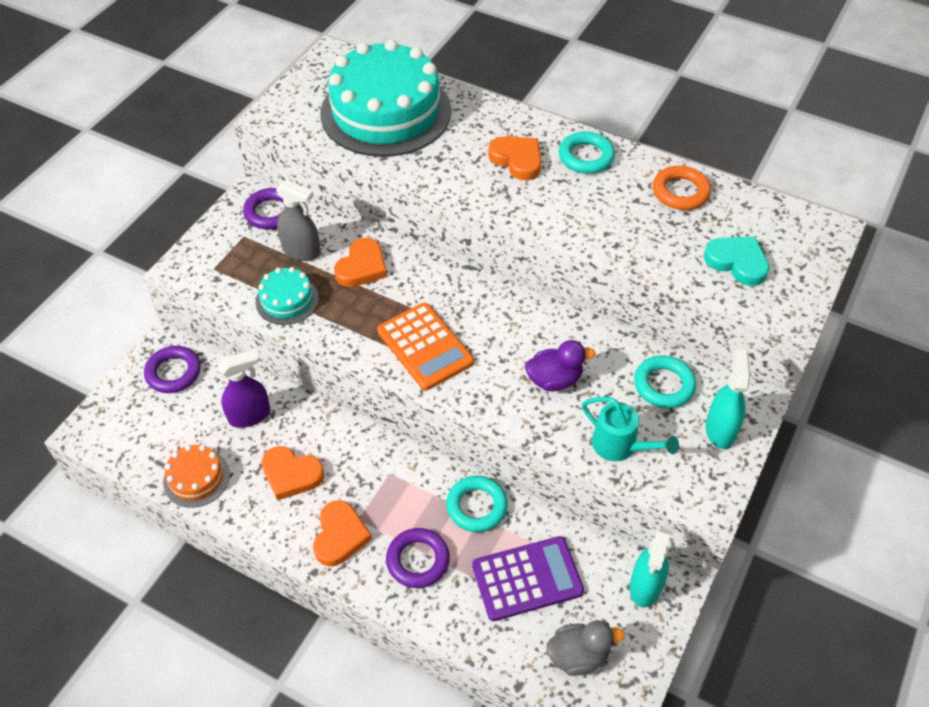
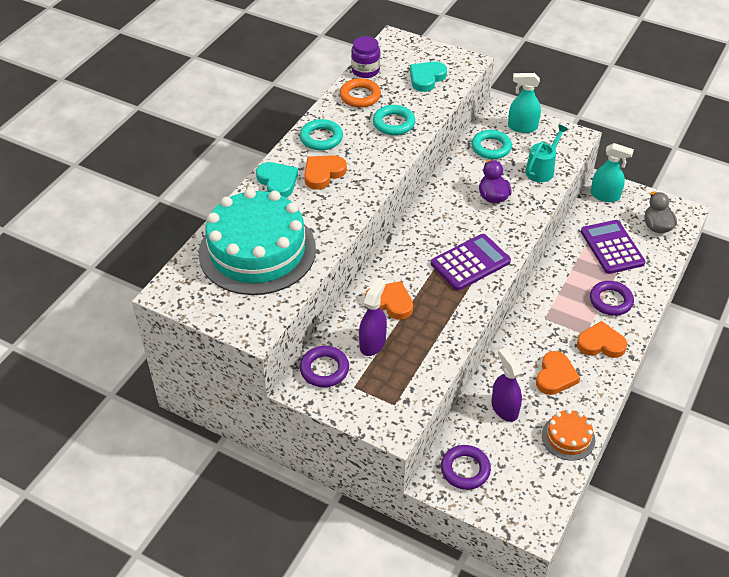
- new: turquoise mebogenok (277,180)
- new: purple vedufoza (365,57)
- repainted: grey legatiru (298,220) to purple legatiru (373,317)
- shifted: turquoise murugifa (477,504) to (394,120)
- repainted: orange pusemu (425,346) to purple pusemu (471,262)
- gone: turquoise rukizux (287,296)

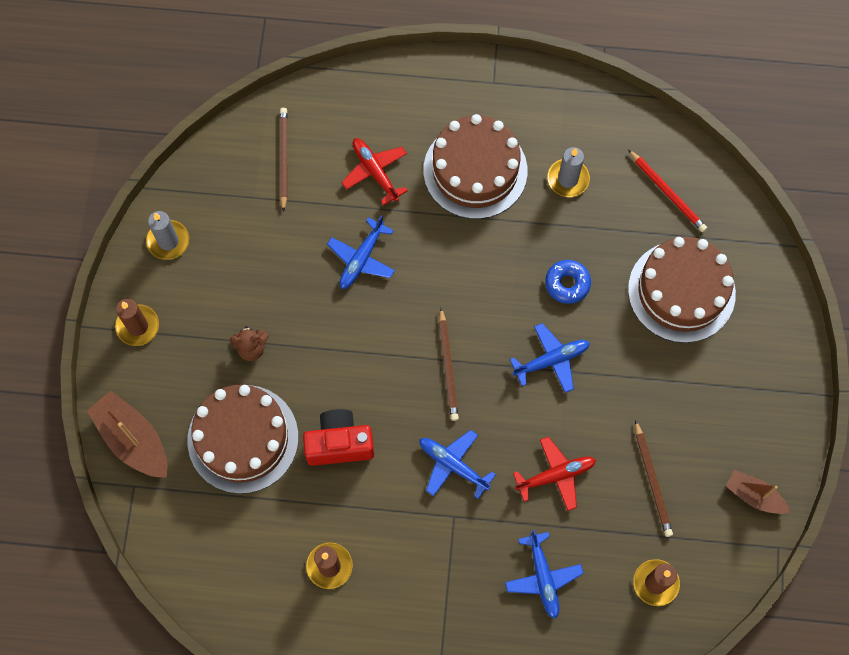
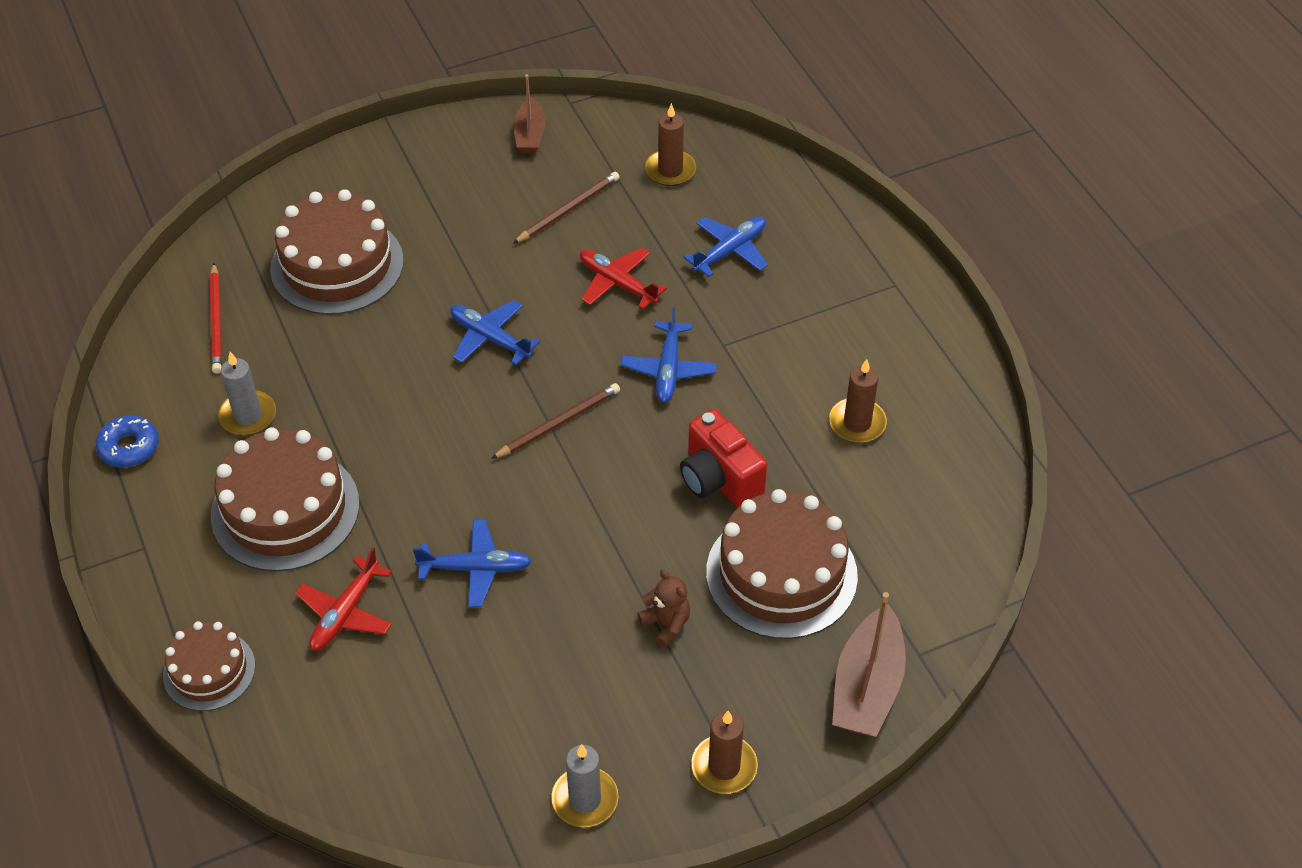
- shifted: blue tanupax (568,282) to (127,441)
- new: brown rukizux (209,666)
- rotated: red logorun (667,190) = (216,318) 150 degrees clockwise
- gone: brown logorun (283,160)

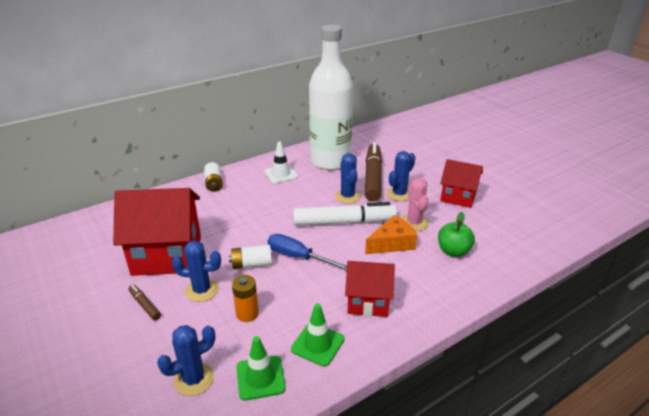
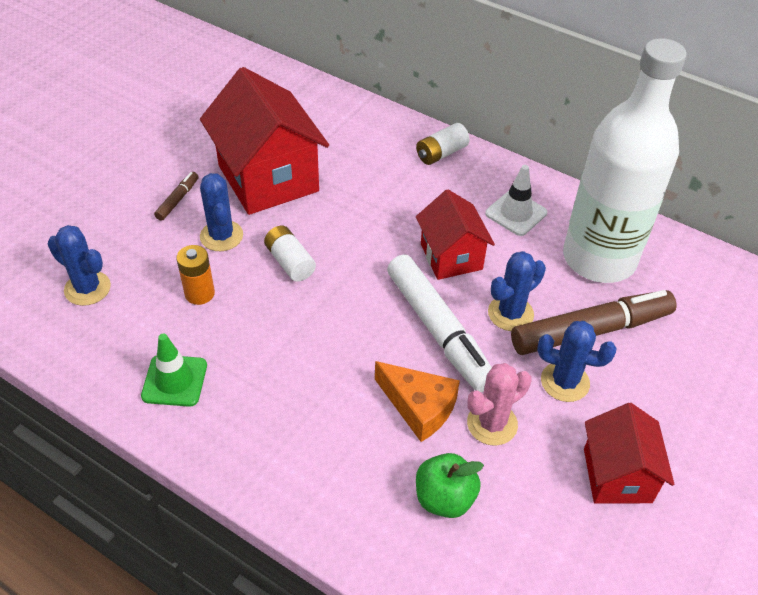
- shifted: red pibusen (370,289) to (455,234)
- gone: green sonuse (261,368)
- gone: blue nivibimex (307,252)

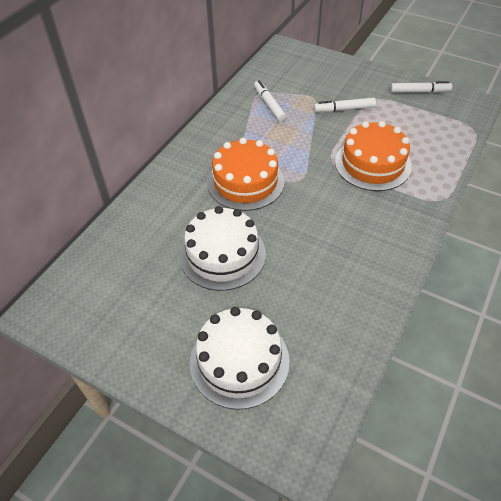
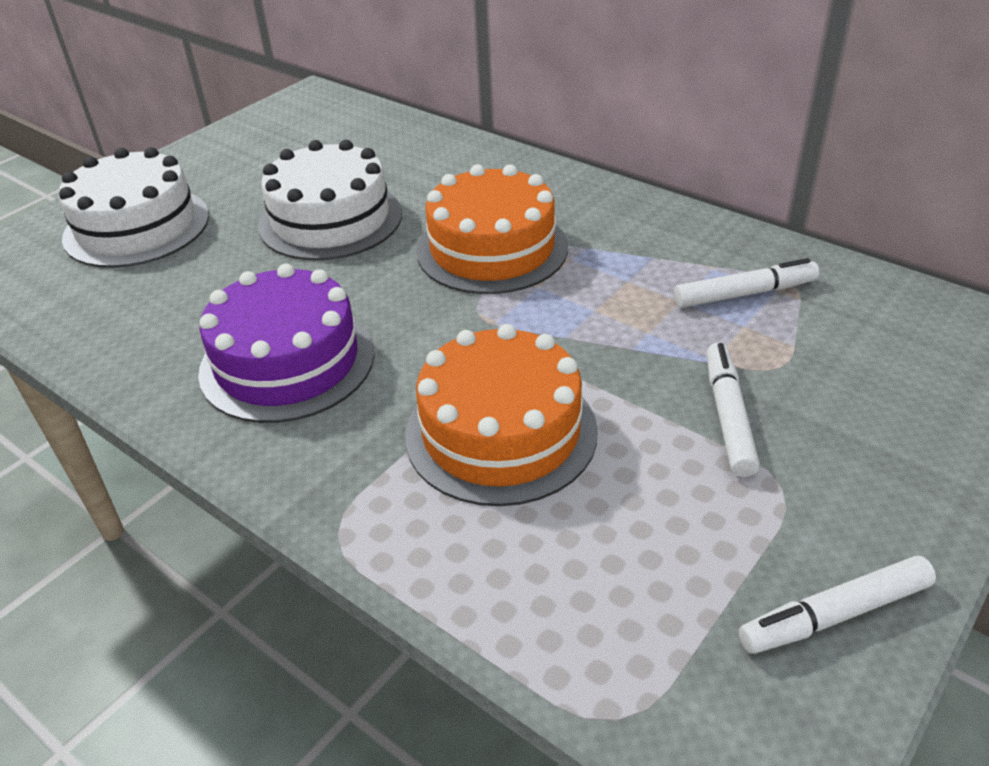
- new: purple rukizux (286,343)
- rotated: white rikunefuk (421,87) = (837,605) 60 degrees clockwise

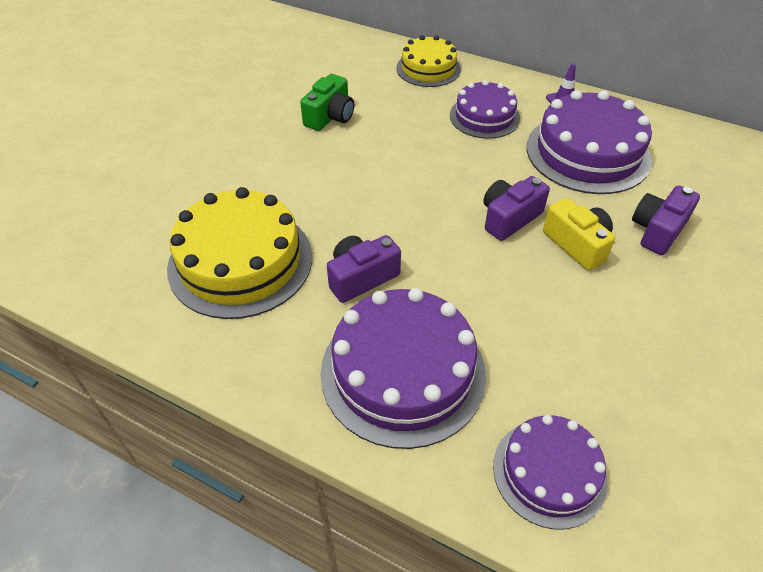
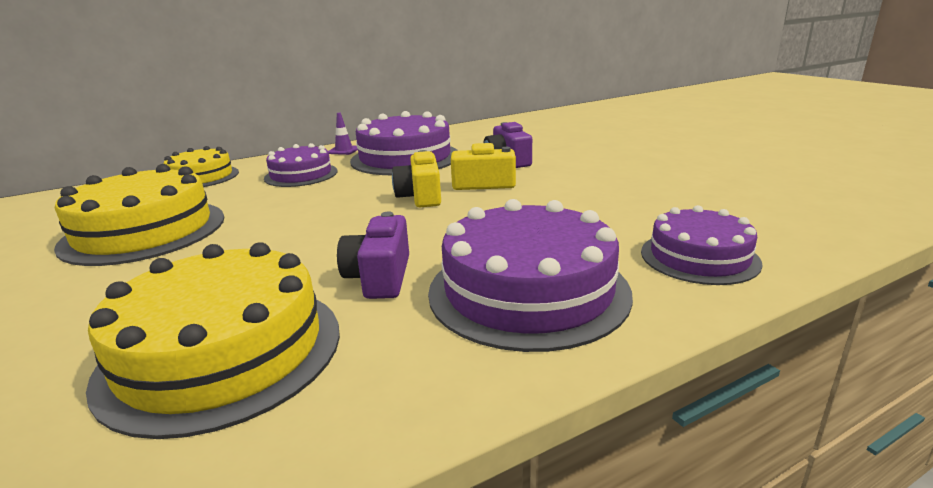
- swapped: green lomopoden (327,102) to yellow rukizux (139,215)
- repainted: purple lomopoden (516,208) to yellow lomopoden (416,178)

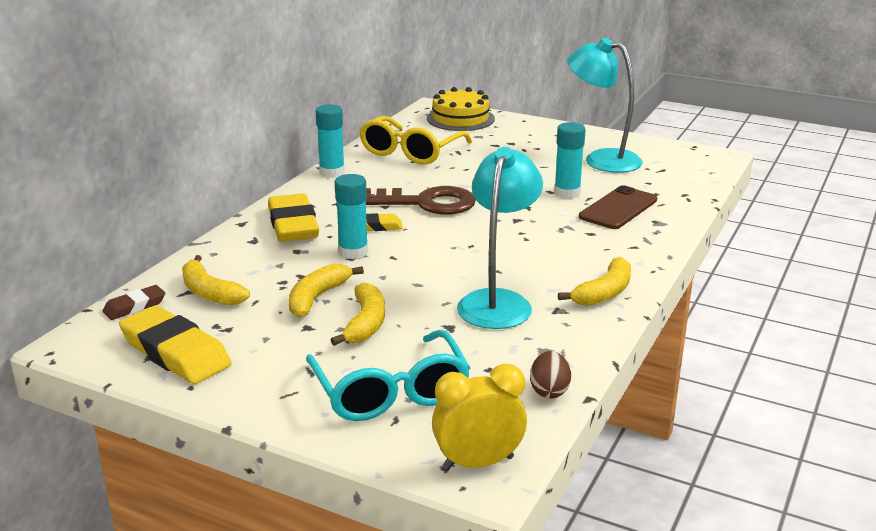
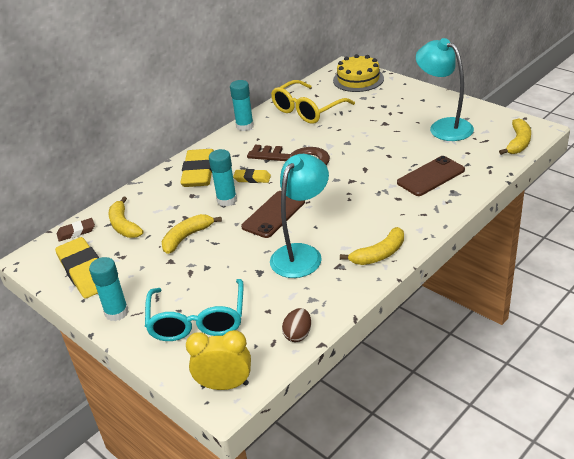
- shifted: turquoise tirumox (570,160) to (109,289)
- new: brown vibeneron (273,214)
- shifted: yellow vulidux (358,314) to (515,136)

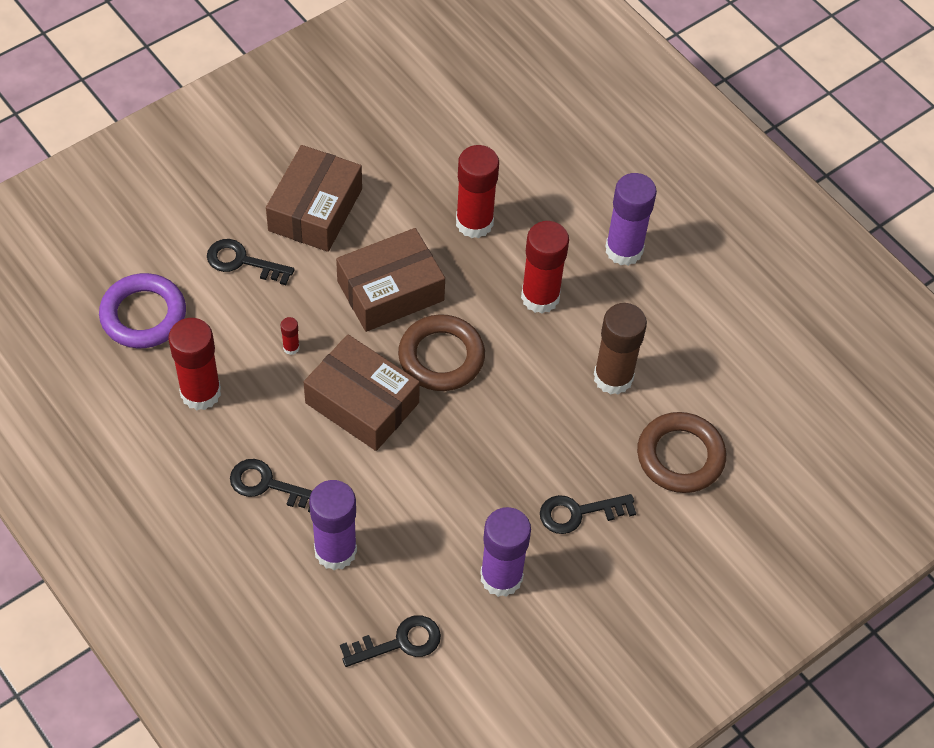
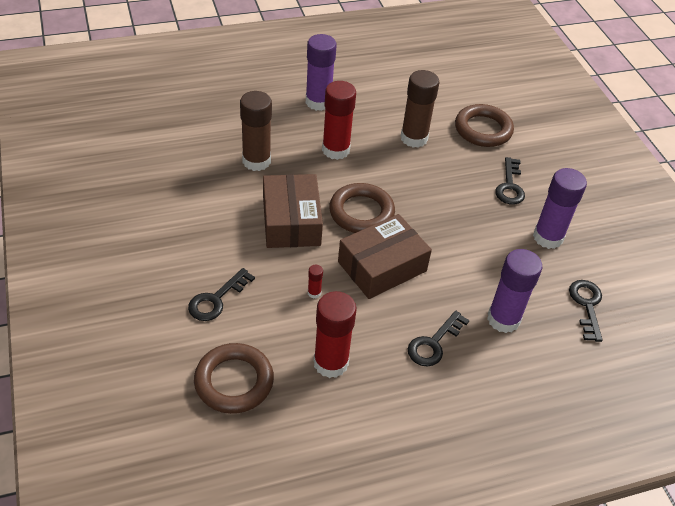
- repainted: purple murugifa (142,310) to brown murugifa (234,378)
- repainted: red tirumox (477,191) to brown tirumox (256,131)
- gone: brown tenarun (314,198)

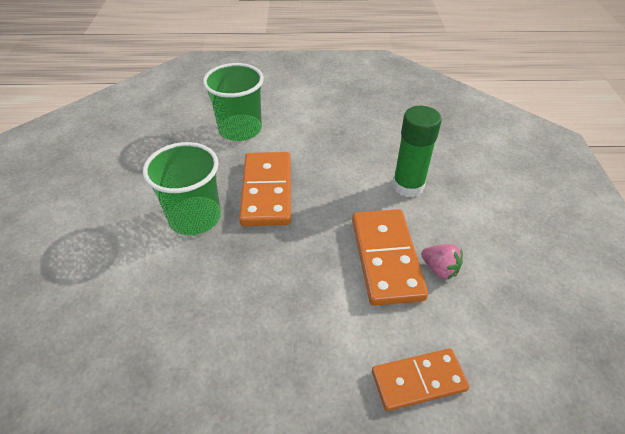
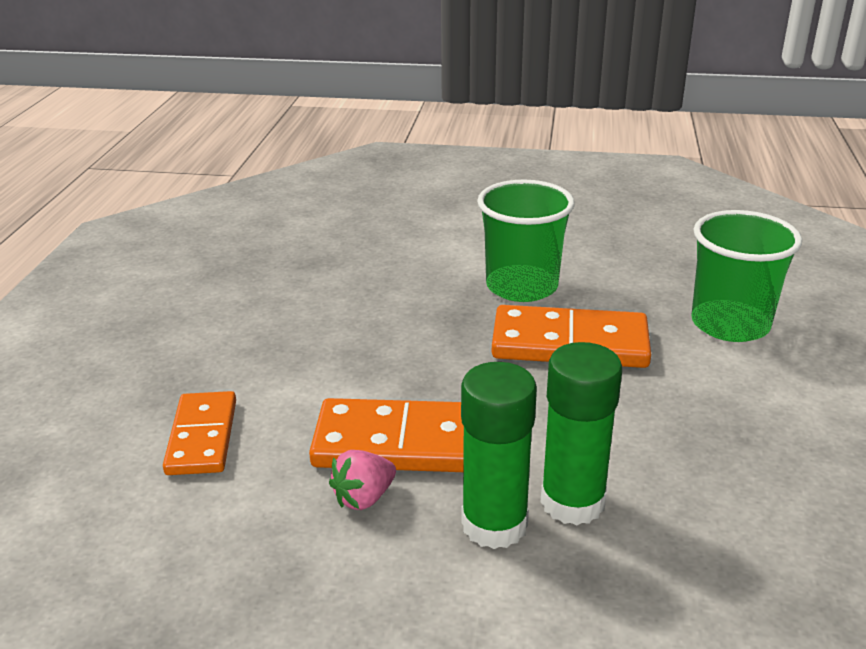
- new: green tirumox (499,455)

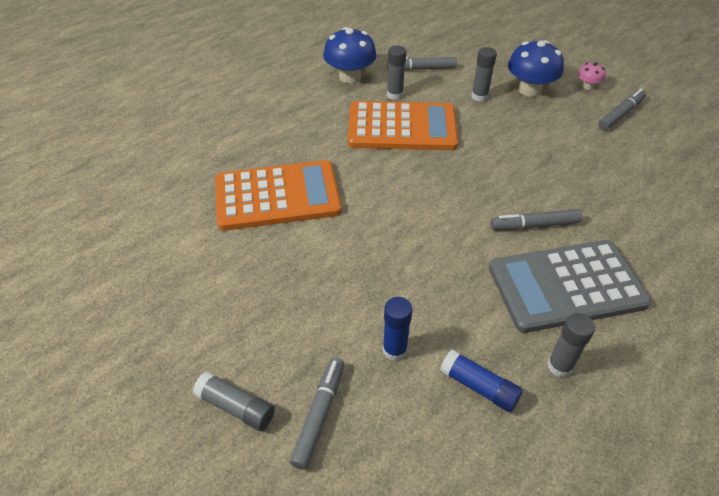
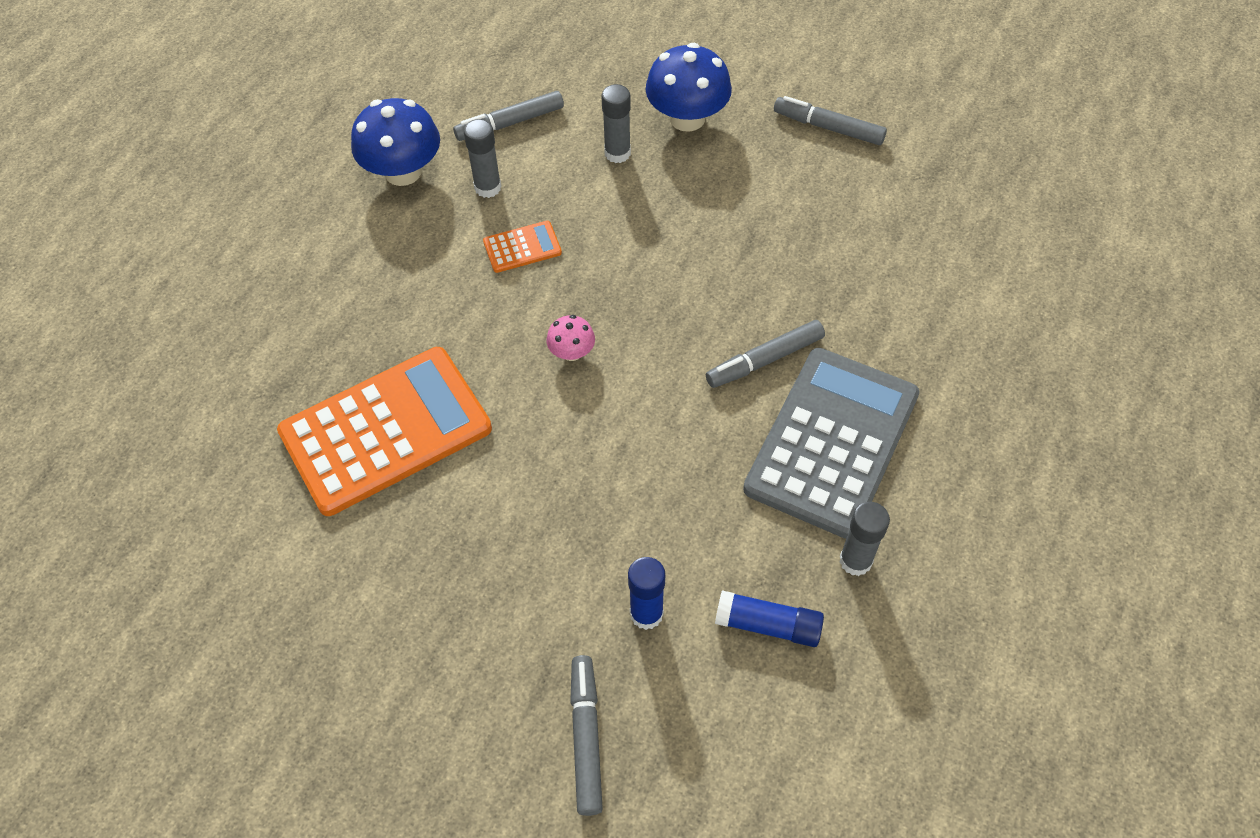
- scaled: orange pusemu (403,125) = (522,247) x0.42
- shifted: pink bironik (592,76) to (570,338)
- rotated: grey pusemu (570,286) = (831,443) 150 degrees clockwise
- rotated: grey rikunefuk (622,109) = (830,120) 90 degrees counterclockwise
- gone: grey tirumox (234,401)

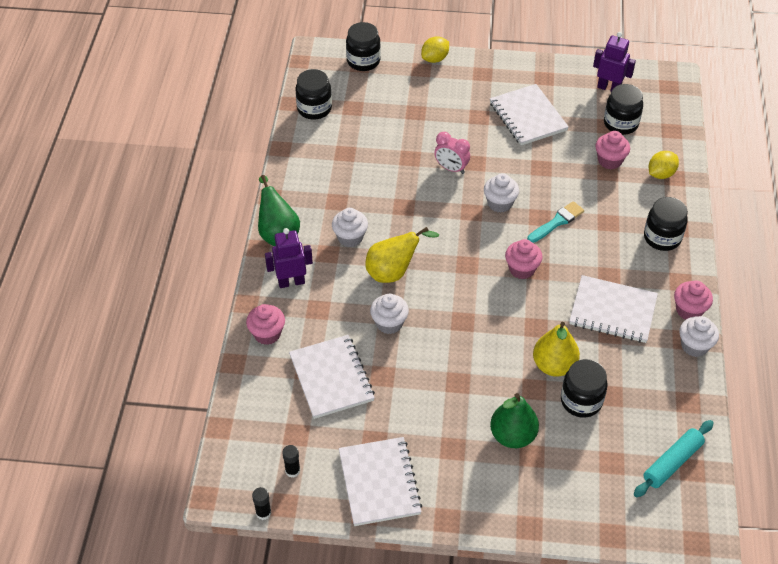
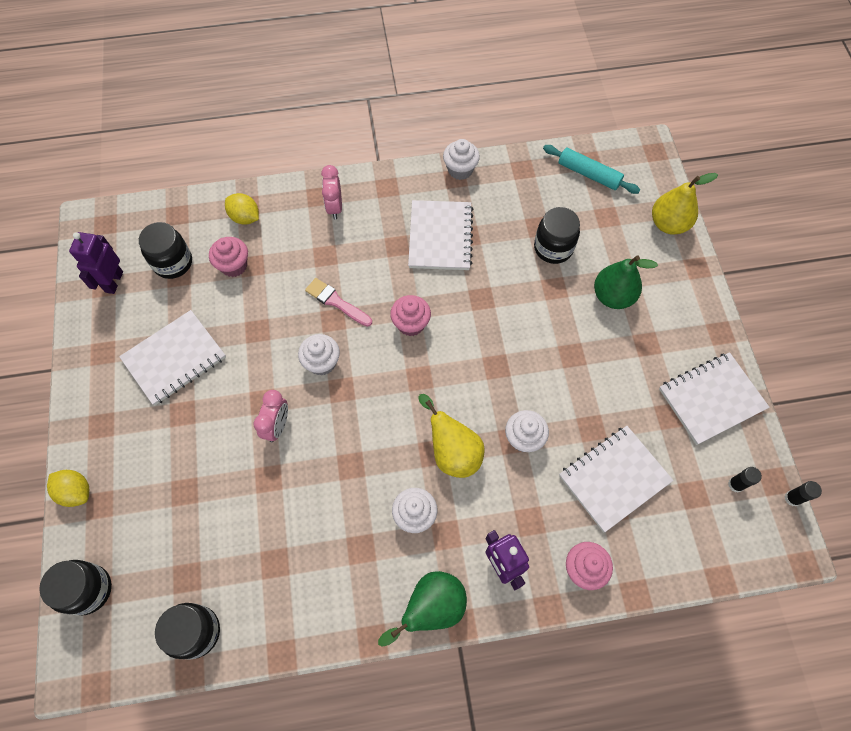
- repainted: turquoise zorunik (555,222) to pink zorunik (338,302)
- swapped: black vedufoza (666,224) to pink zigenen (331,192)
- shifted: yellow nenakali (556,349) to (685,204)
- gone: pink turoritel (693,299)

